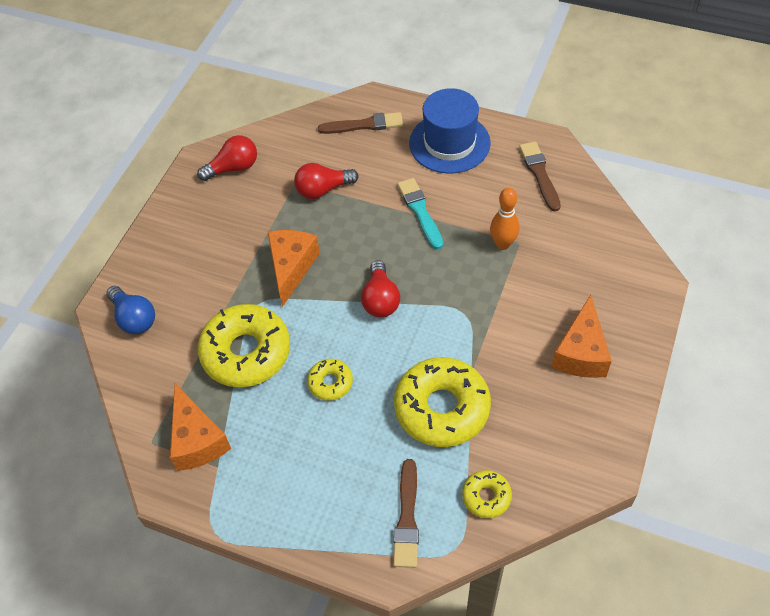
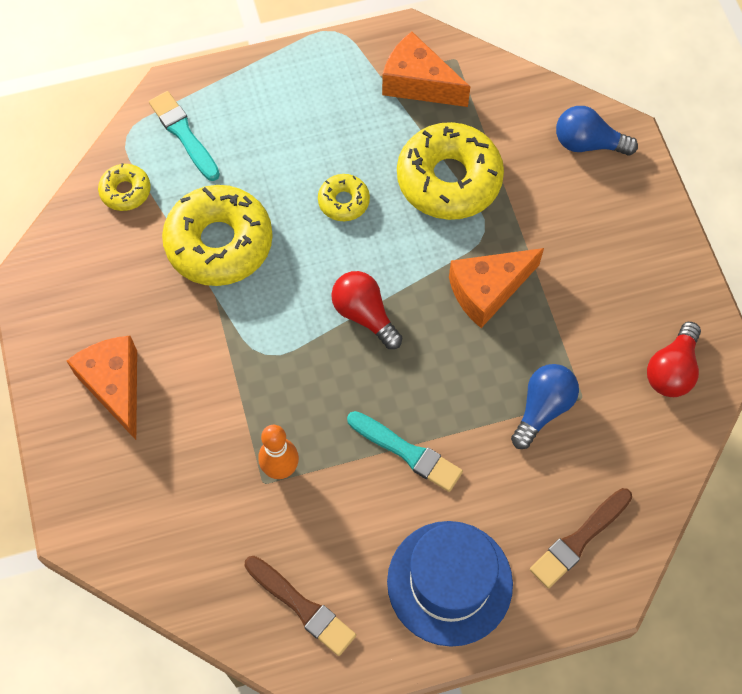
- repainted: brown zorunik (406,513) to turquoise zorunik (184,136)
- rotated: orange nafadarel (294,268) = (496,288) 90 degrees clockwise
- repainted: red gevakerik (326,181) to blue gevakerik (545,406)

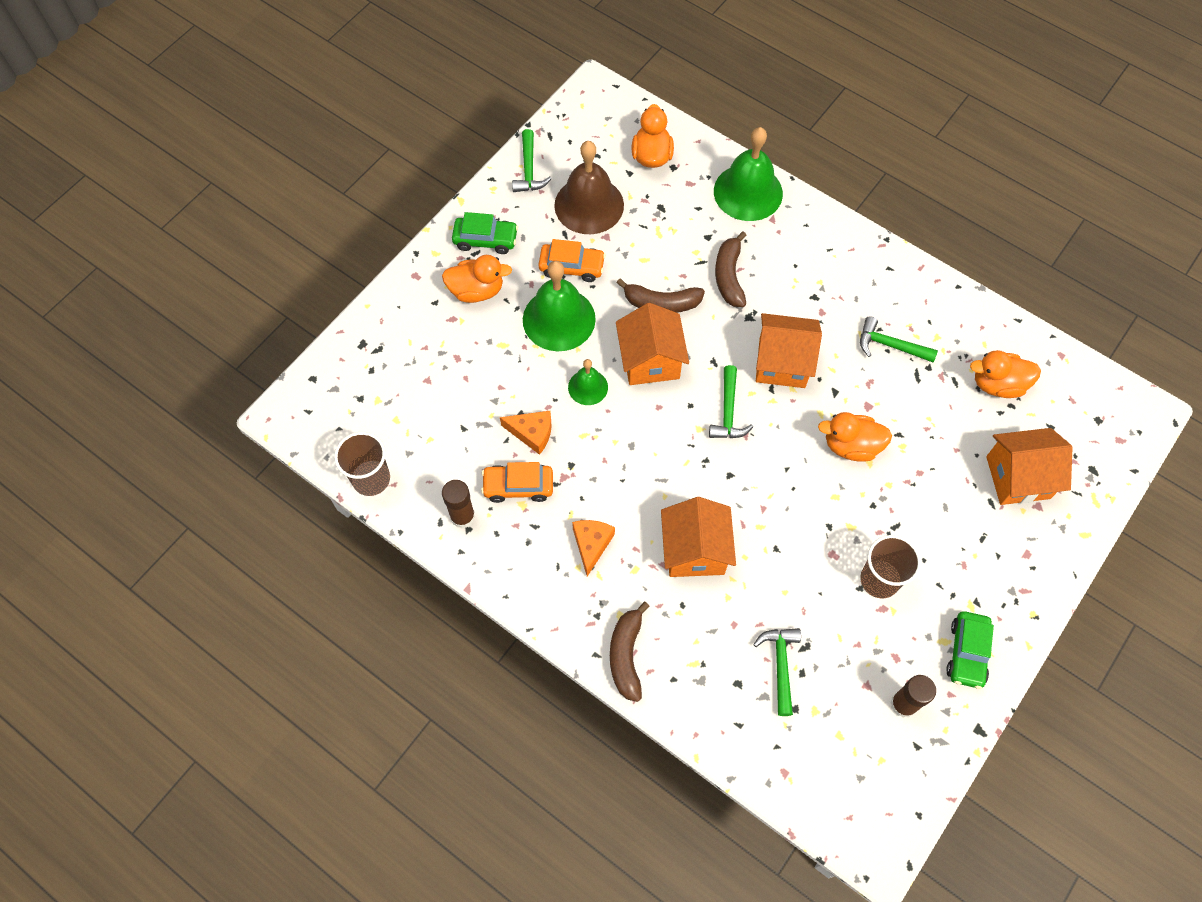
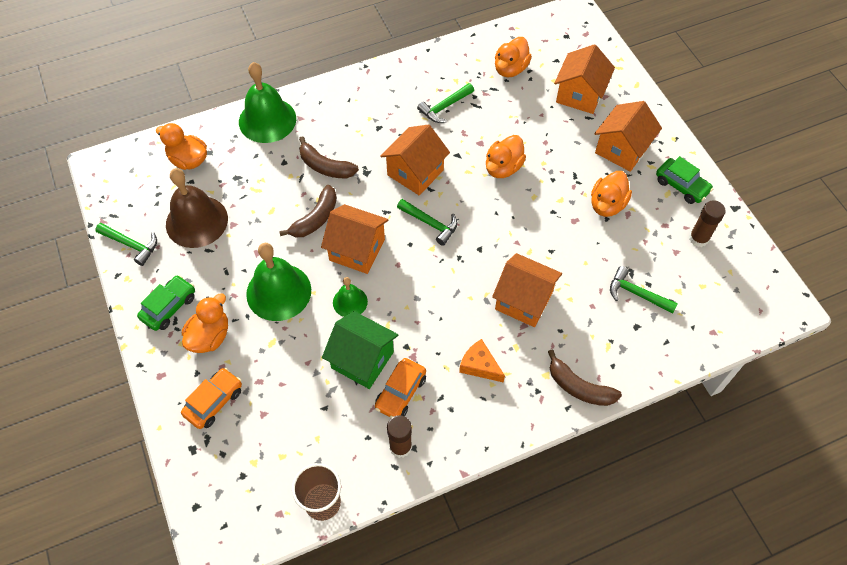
- shifted: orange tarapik (572,260) to (211,398)
- swapped: orange nafadarel (526,433) to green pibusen (360,350)
- swapped: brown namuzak (890,566) to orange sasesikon (611,194)
- new: orange pibusen (628,136)

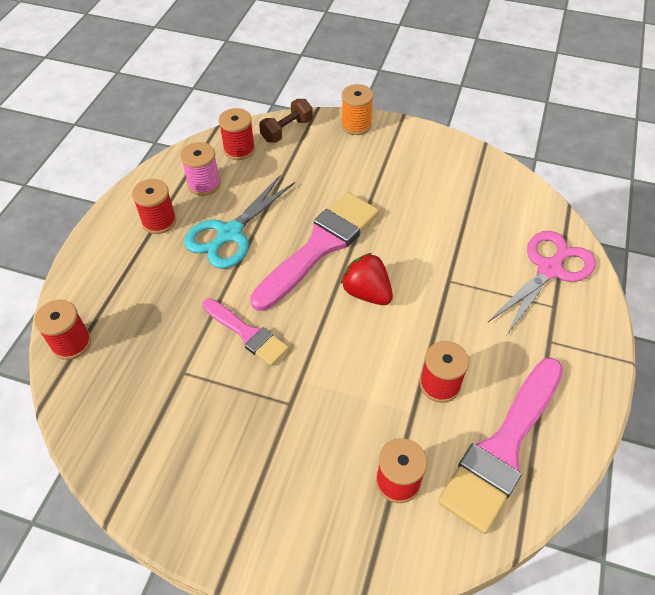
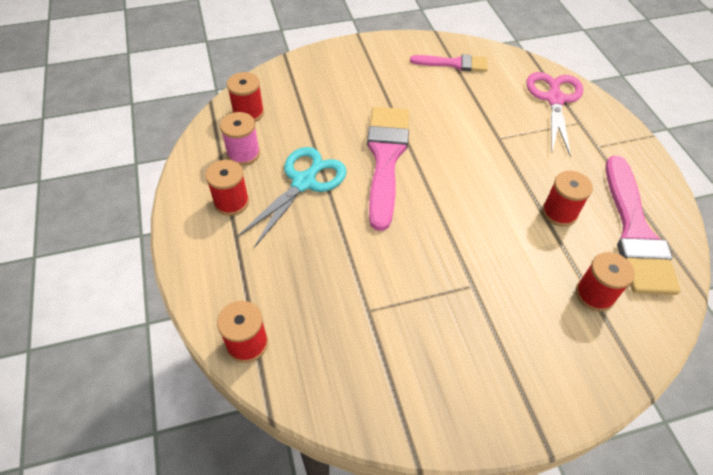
- rotated: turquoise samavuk (239,222) = (292,197) 150 degrees counterclockwise
- shifted: pink zorunik (245,332) to (449,63)
- gone: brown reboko (286,121)
- gone: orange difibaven (357,109)
- gone: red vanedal (367,279)

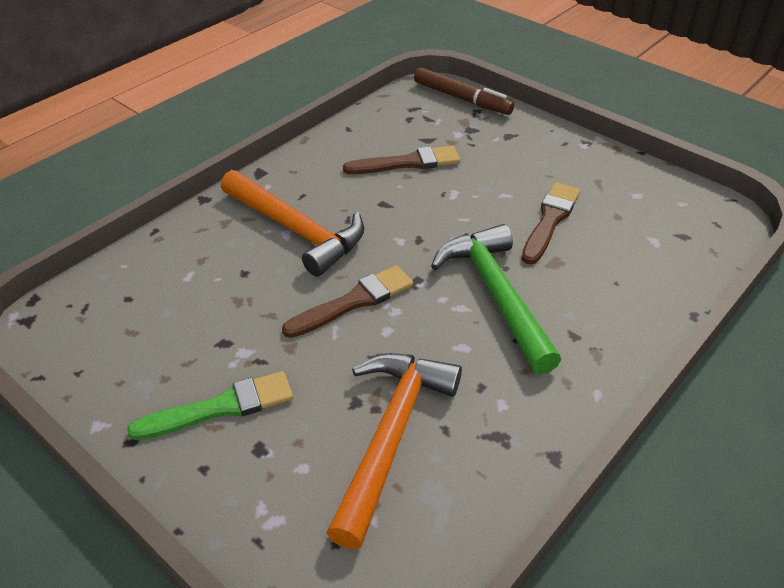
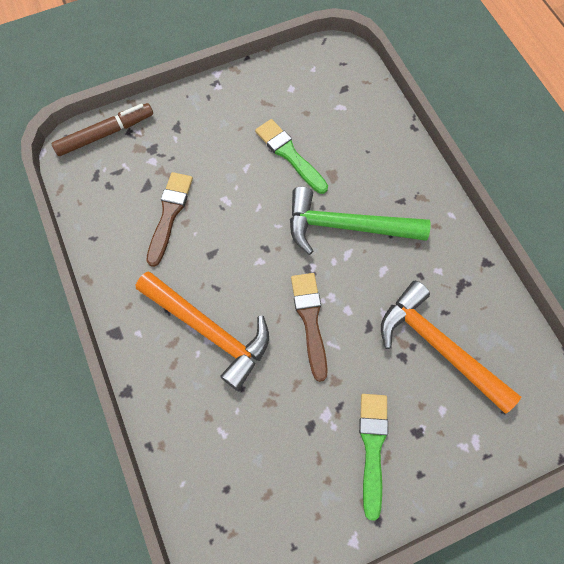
- rotated: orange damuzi (292,223) = (202,330) 60 degrees clockwise
- repainted: brown zorunik (551,223) to green zorunik (291,156)

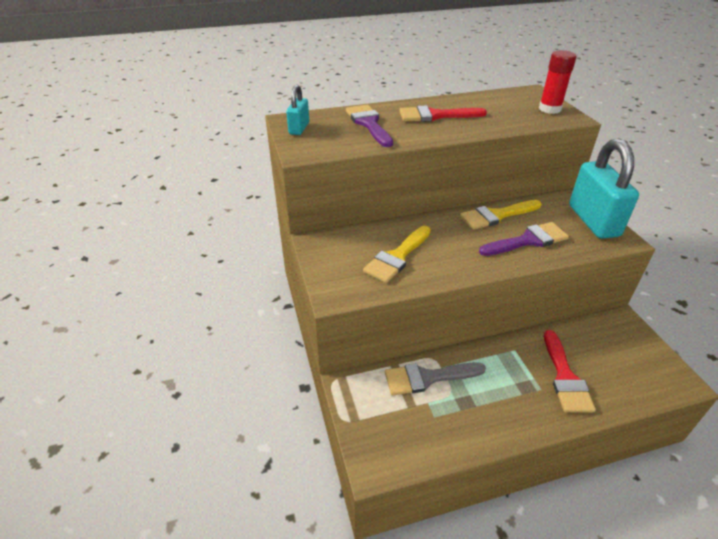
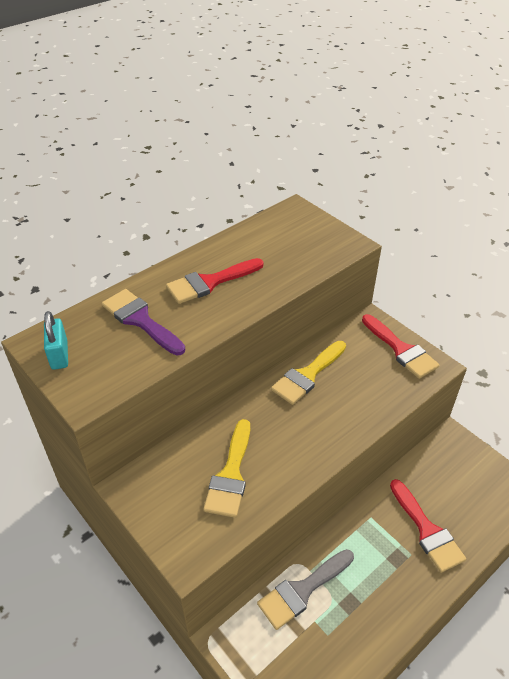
- swapped: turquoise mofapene (604,189) to red zorunik (401,346)
- gone: purple zorunik (524,239)
- gone: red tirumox (557,82)

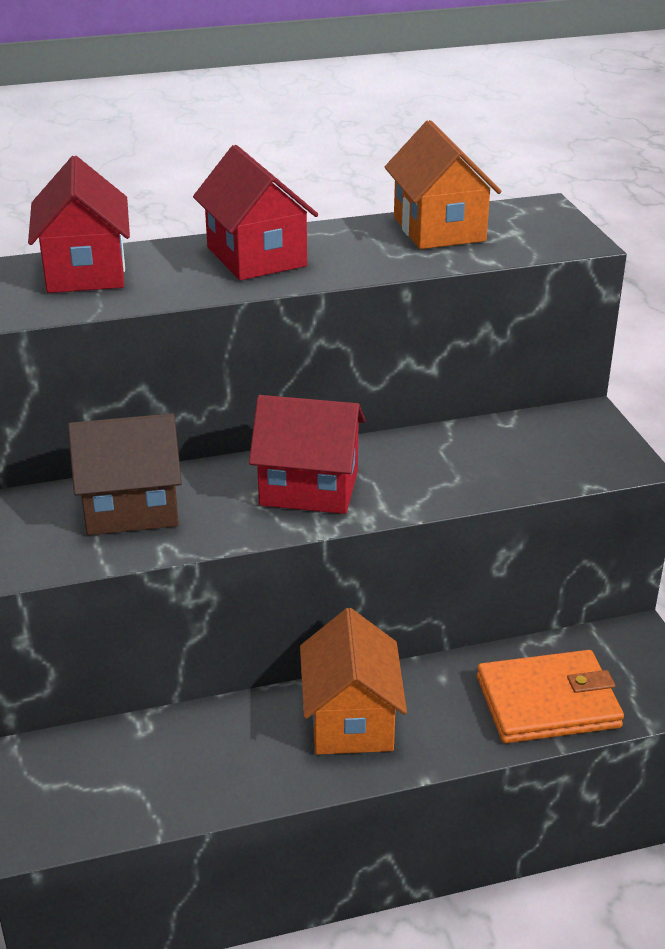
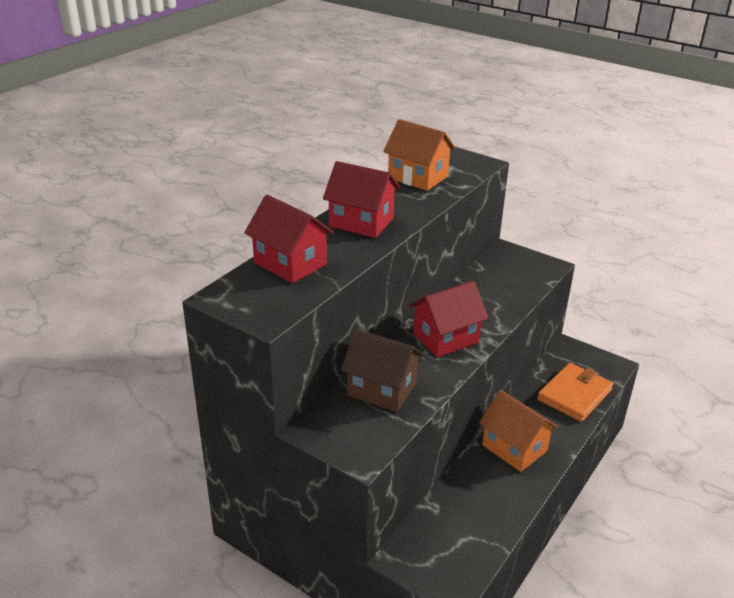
- rotated: brown pibusen (125,474) = (382,370) 75 degrees clockwise

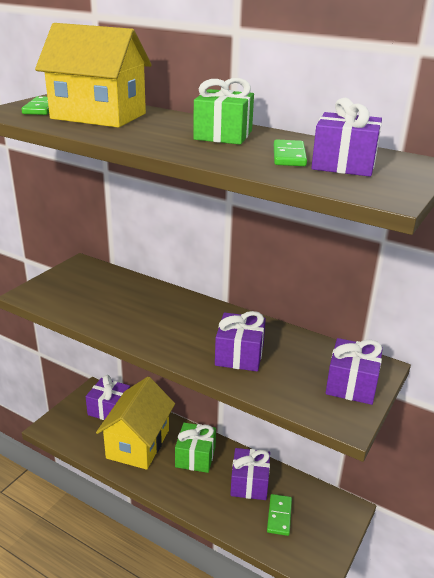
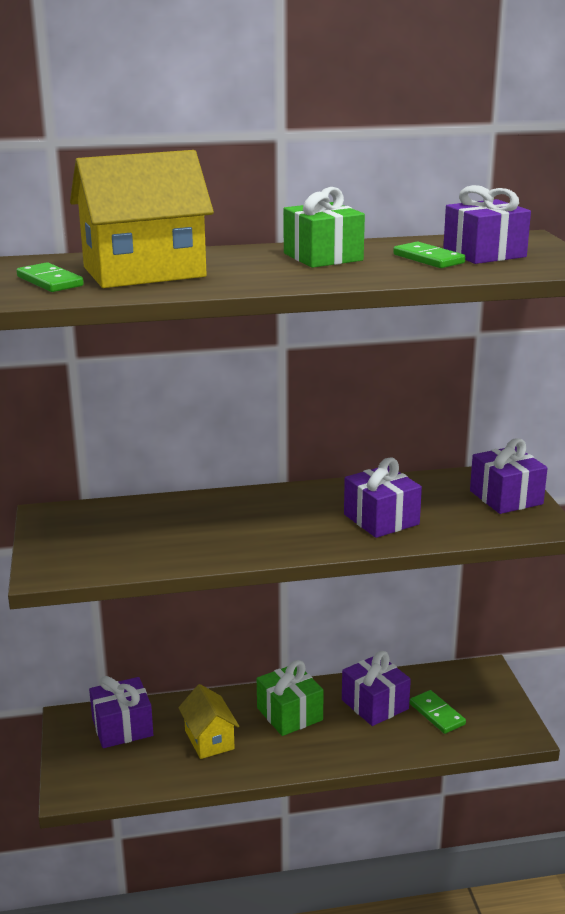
- scaled: yellow pibusen (135,423) = (208,721) x0.55

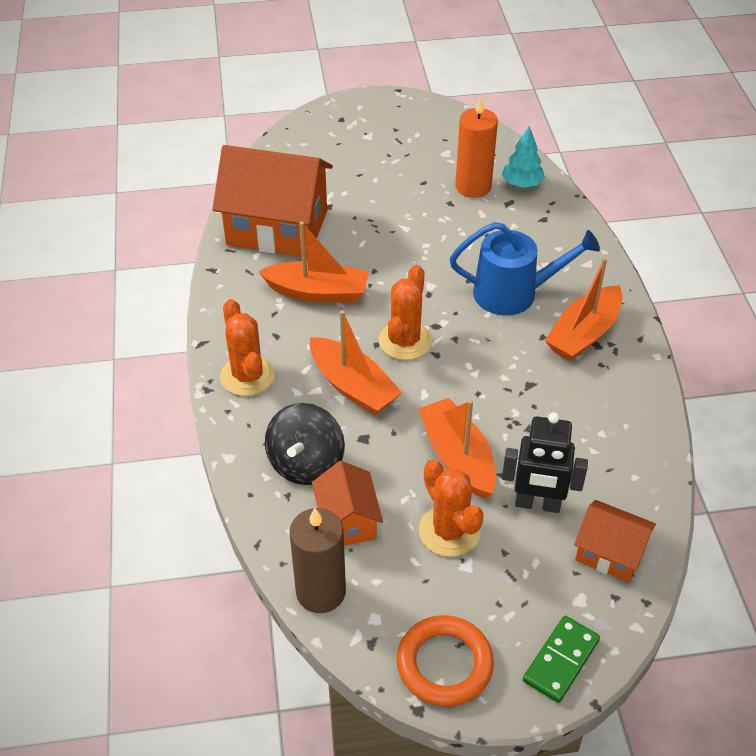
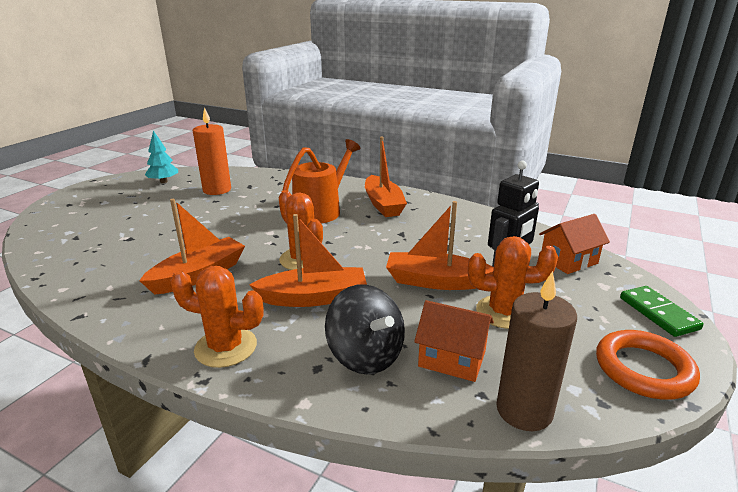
- shifted: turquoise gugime (523,157) to (161,156)
- repainted: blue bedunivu (525,269) to orange bedunivu (321,181)
- gone: orange pibusen (272,201)

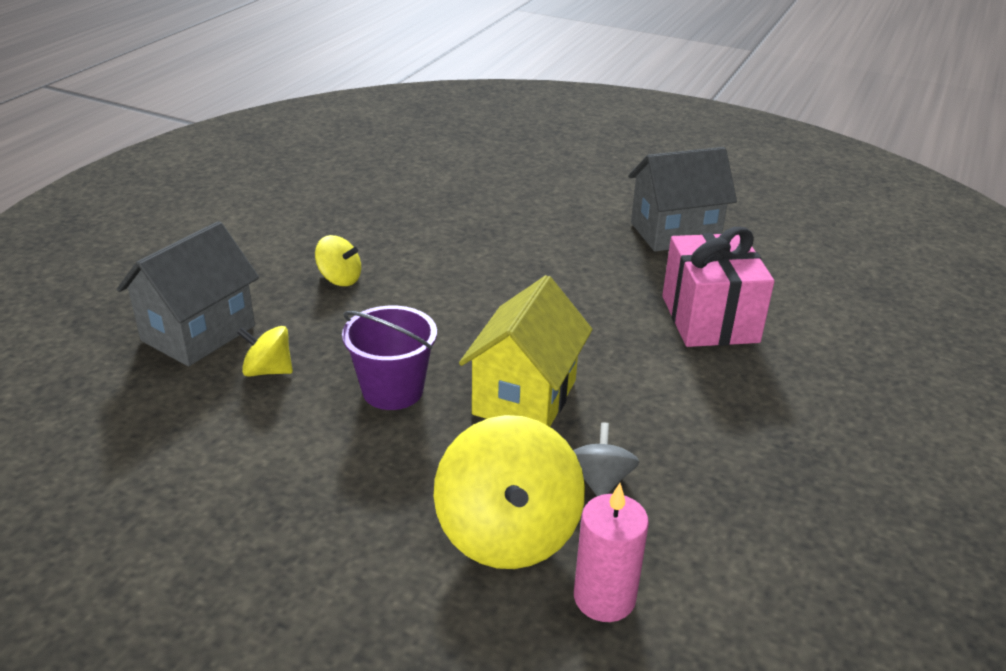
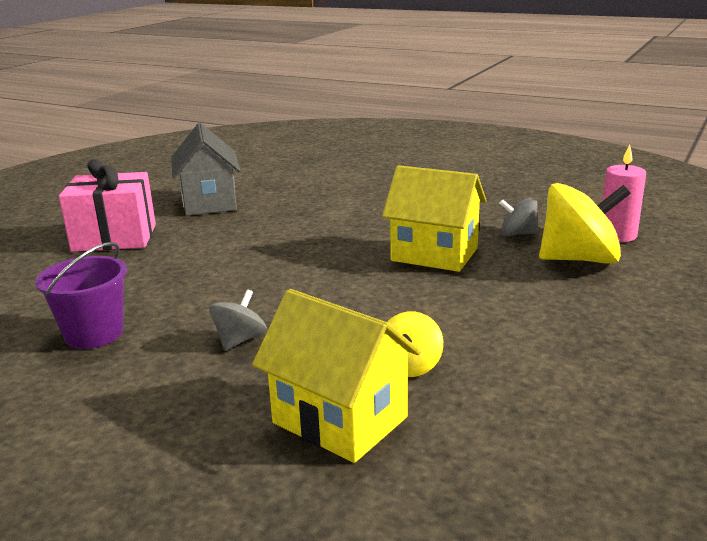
- shifted: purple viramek (389,358) to (81,295)
- shifted: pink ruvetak (718,287) to (107,205)
- repainted: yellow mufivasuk (338,260) to grey mufivasuk (238,319)
- repainted: grey pibusen (188,293) to yellow pibusen (336,376)

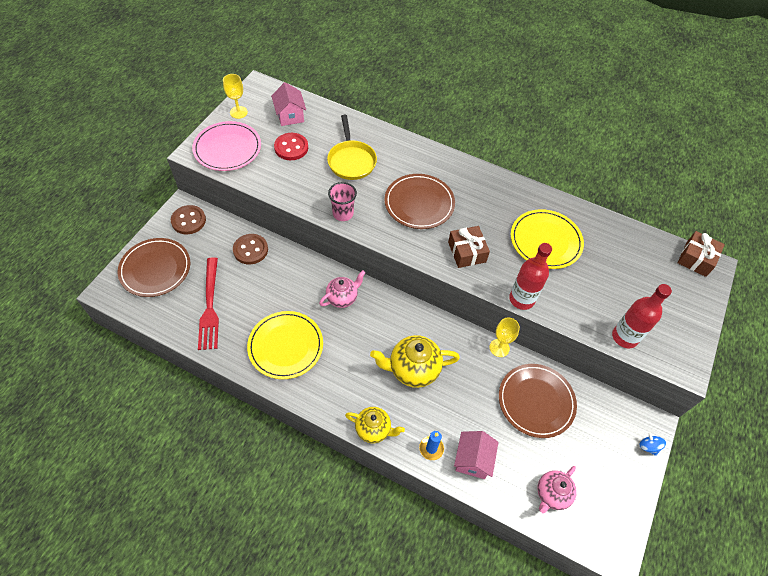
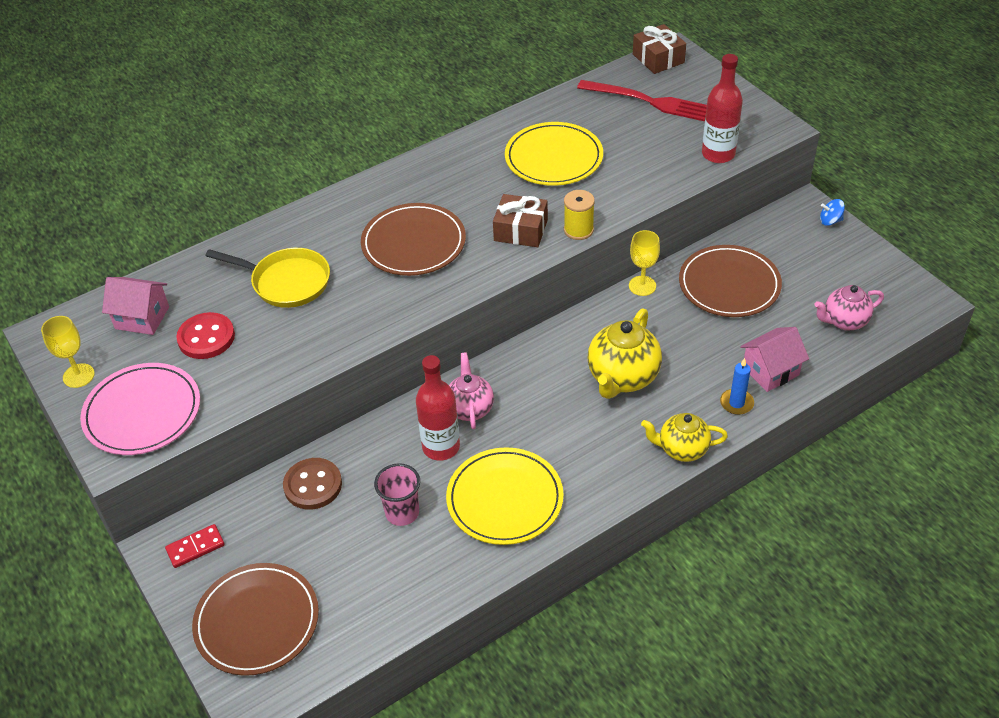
- swapped: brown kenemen (188,219) to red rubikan (195,546)
- shifted: pink namuzak (342,201) to (397,494)
- shifted: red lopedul (530,276) to (438,408)
- new: yellow difibaven (579,215)
- shifted: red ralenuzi (208,303) to (642,101)
- rotated: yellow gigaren (375,425) = (684,437) 135 degrees counterclockwise
- rotated: pink pibusen (476,455) = (774,359) 75 degrees counterclockwise
- rotated: pink gigaren (557,490) = (849,308) 90 degrees clockwise

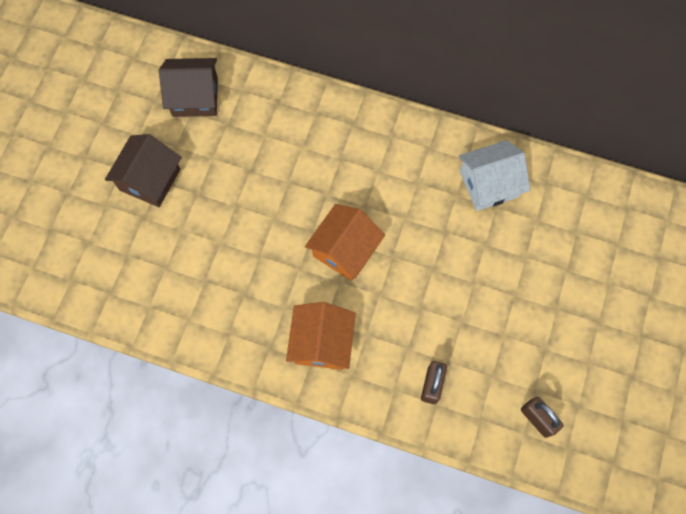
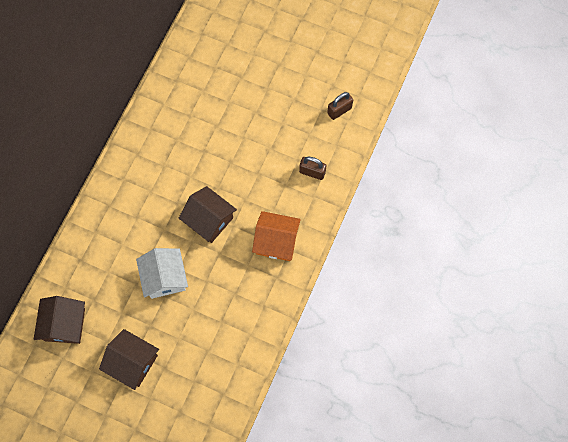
- shifted: white pibusen (494,175) to (162,273)
- repainted: orange pibusen (345,242) to brown pibusen (208,214)

